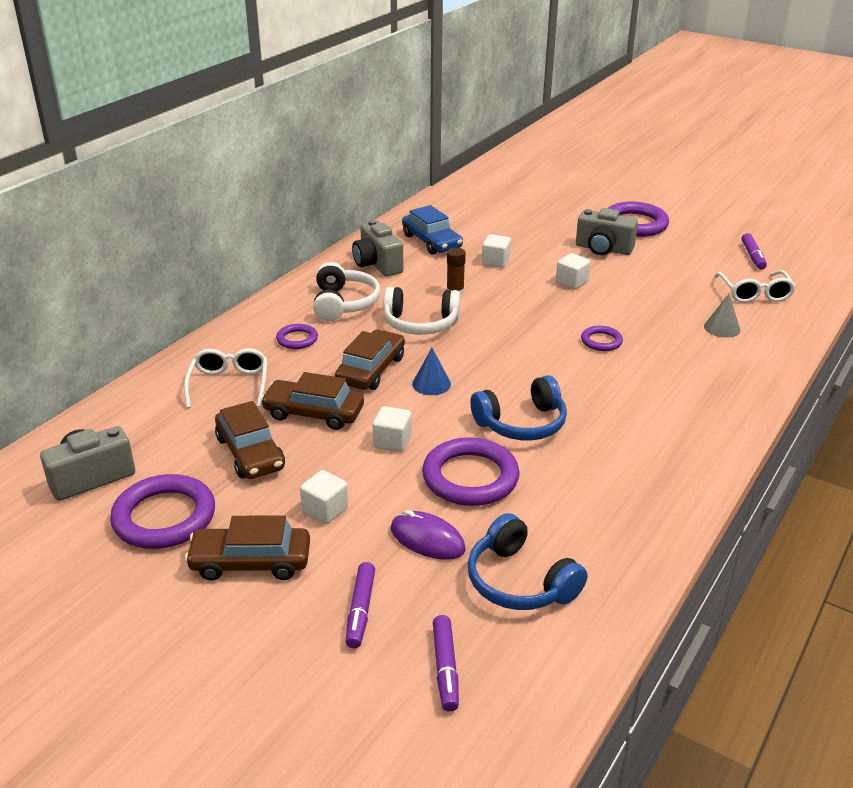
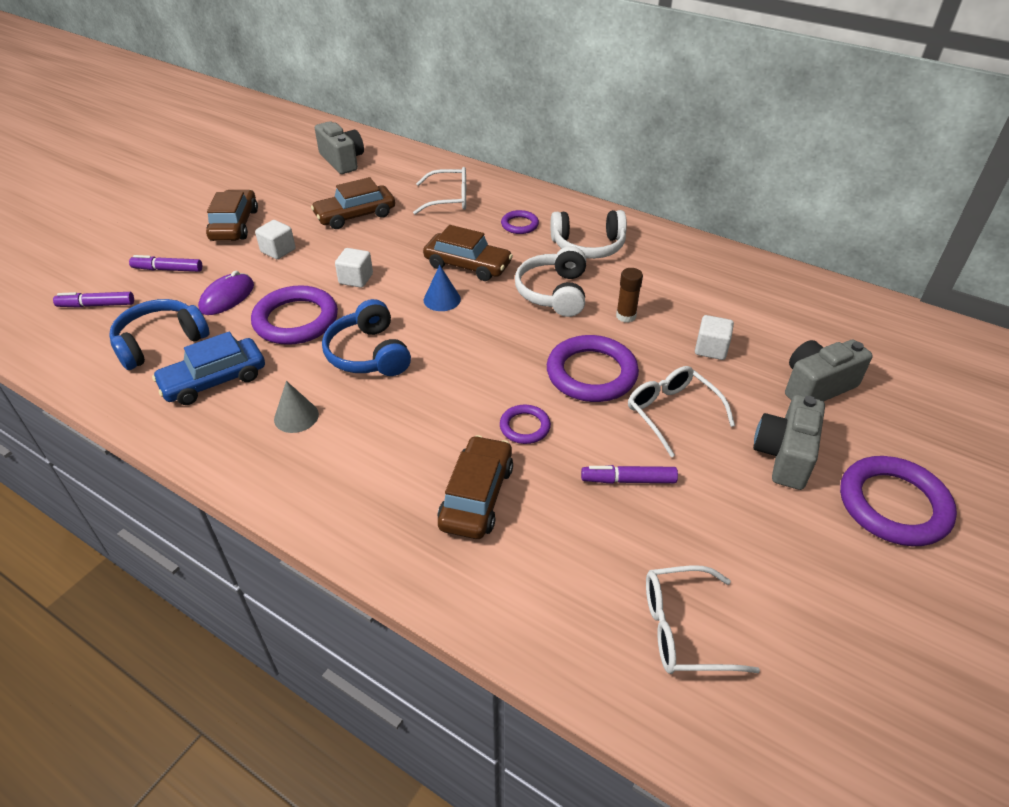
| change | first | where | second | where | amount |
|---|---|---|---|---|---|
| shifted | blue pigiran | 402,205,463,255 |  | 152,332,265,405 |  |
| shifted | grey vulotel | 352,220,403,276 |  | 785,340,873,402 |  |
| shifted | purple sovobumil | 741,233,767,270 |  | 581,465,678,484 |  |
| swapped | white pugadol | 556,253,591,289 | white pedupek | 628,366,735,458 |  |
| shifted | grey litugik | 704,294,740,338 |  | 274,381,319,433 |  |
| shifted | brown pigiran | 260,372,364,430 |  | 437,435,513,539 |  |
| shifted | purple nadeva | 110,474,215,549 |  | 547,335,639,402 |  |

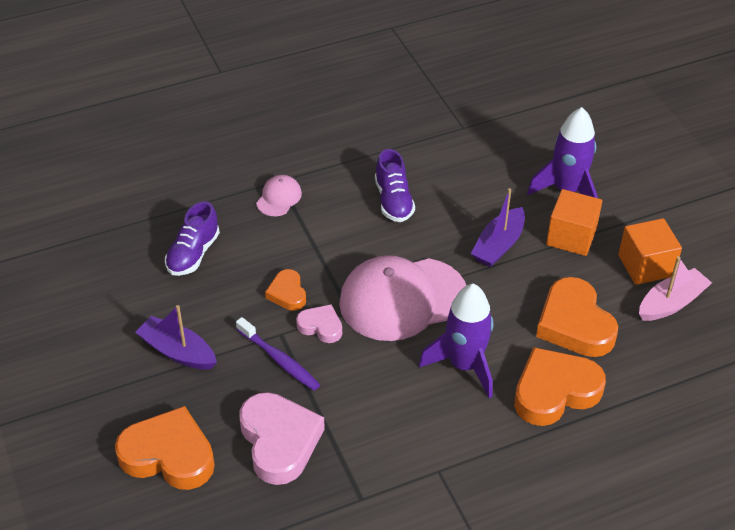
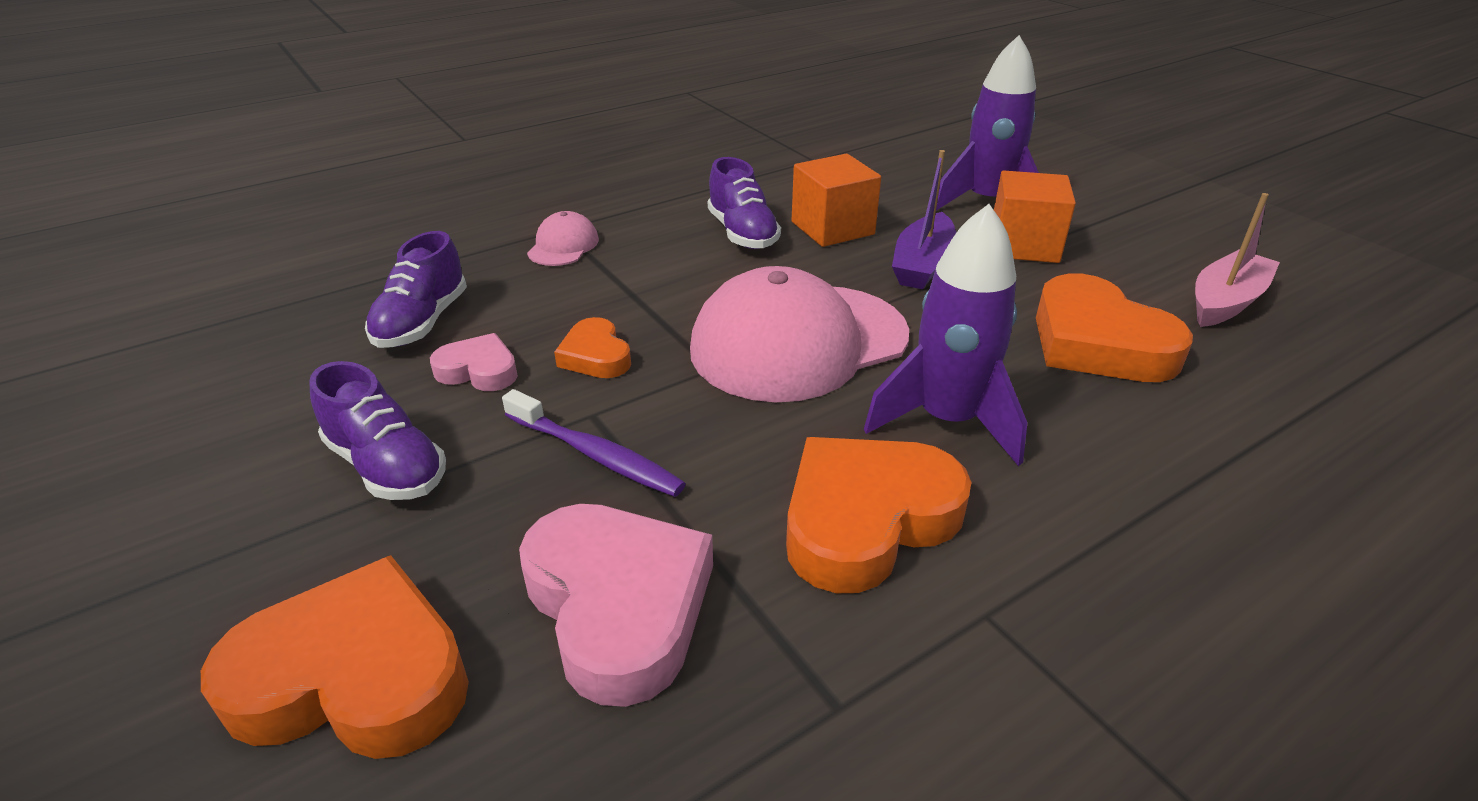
| change | first | where | second | where | amount |
|---|---|---|---|---|---|
| shifted | orange pugadol | 618,218,682,285 |  | 792,154,881,247 |  |
| swapped | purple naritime | 135,305,217,369 | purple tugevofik | 309,361,446,500 |  |
| shifted | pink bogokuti | 296,305,342,343 |  | 430,333,518,391 |  |
| shifted | orange bogokuti | 514,347,606,426 |  | 786,437,972,593 |  |

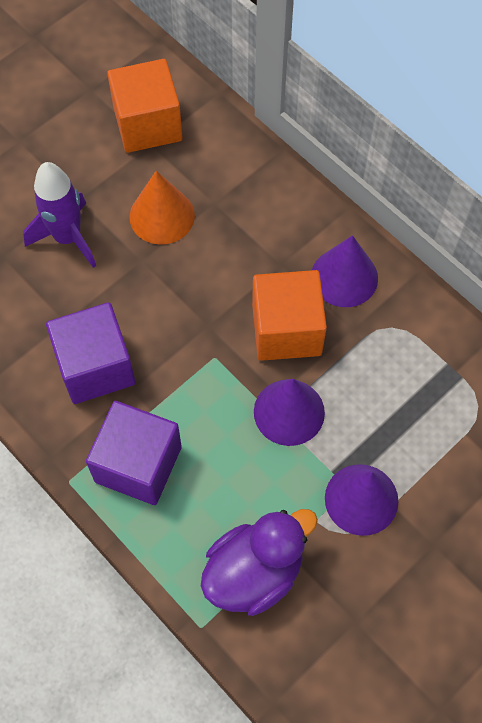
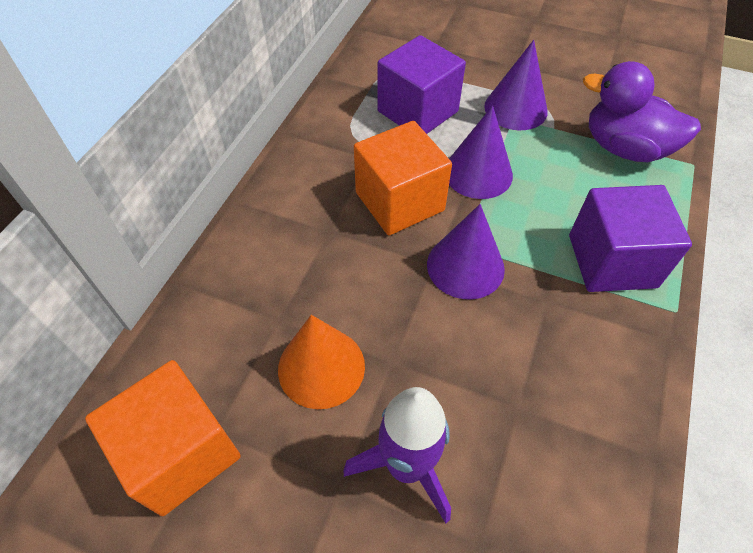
| change | first | where | second | where | amount |
|---|---|---|---|---|---|
| shifted | purple litugik | 312,235,378,307 |  | 427,204,505,299 |  |
| shifted | purple pugadol | 46,302,136,404 |  | 377,35,466,134 |  |

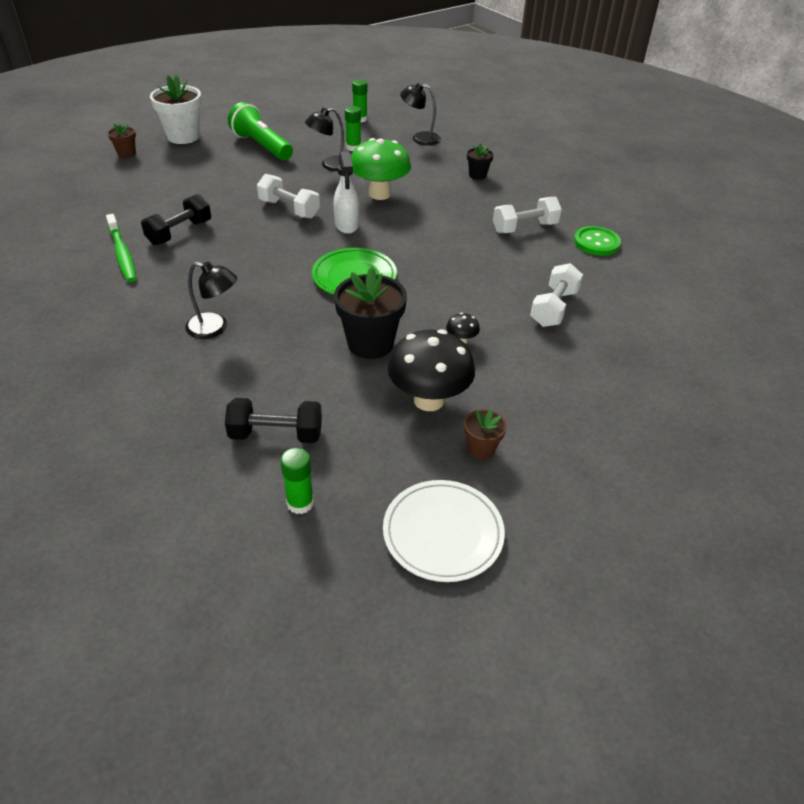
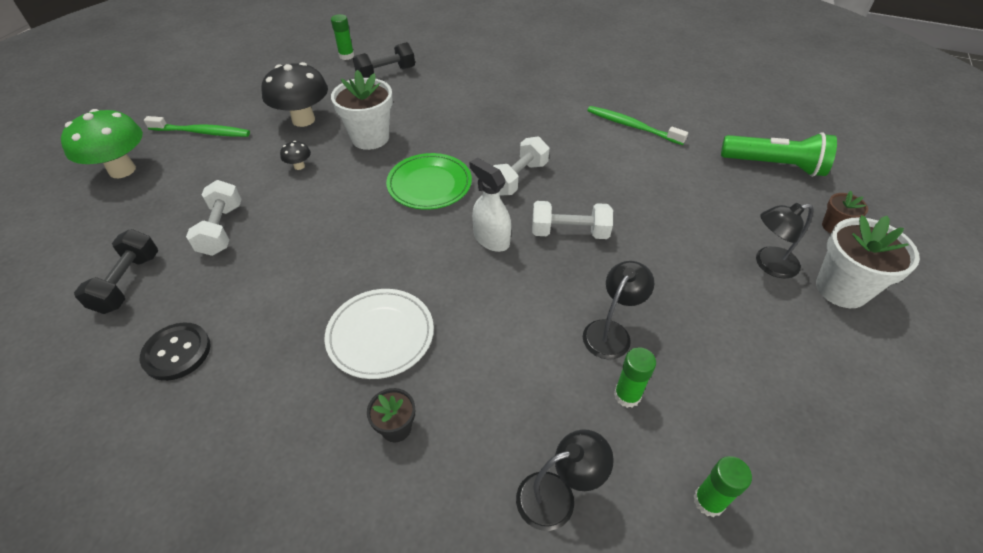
| change | first | where | second | where | amount |
|---|---|---|---|---|---|
| shifted | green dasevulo | 228,102,293,160 |  | 721,132,837,177 |  |
| shifted | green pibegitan | 351,138,411,200 |  | 61,109,143,178 |  |
| shifted | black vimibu | 141,194,211,246 |  | 74,229,158,314 |  |
| shifted | white vimibu | 493,197,562,233 |  | 494,136,550,196 |  |
| repainted | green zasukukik | 574,226,621,256 | black zasukukik | 140,322,211,381 |  |
| shifted | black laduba | 185,261,237,339 |  | 756,203,814,278 |  |
| repainted | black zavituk | 334,267,407,359 | white zavituk | 331,70,393,150 |  |
| gone | brown zavituk | 464,409,506,460 |  |  |  |
| shifted | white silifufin | 383,480,505,582 |  | 325,289,434,379 |  |
| new |  |  | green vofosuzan | 144,116,250,137 |  |

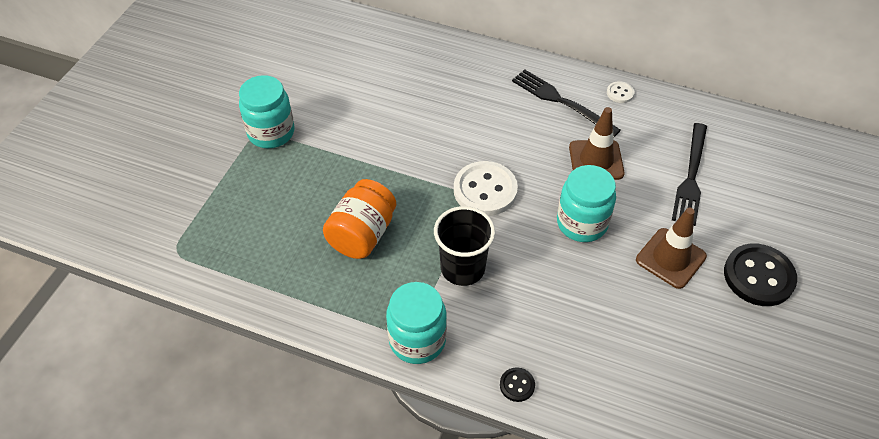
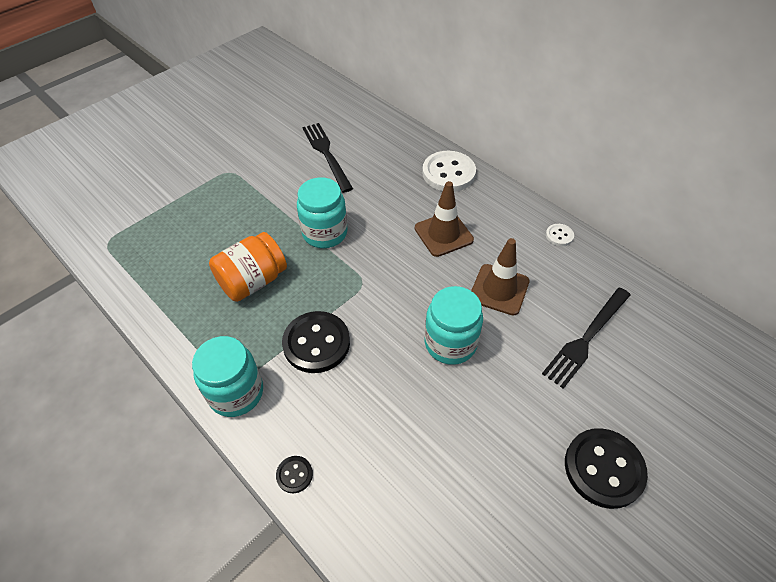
| change | first | where | second | where | amount |
|---|---|---|---|---|---|
| shifted | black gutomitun | 512,69,621,137 |  | 302,123,353,193 |  |
| shifted | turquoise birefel | 239,75,294,148 |  | 297,177,348,248 |  |
| shifted | white zasukukik | 454,161,518,216 |  | 422,151,476,192 |  |
| swapped | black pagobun | 434,206,495,286 | black zasukukik | 282,311,350,373 |  |
| shifted | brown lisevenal | 636,208,707,289 |  | 415,181,474,257 |  |

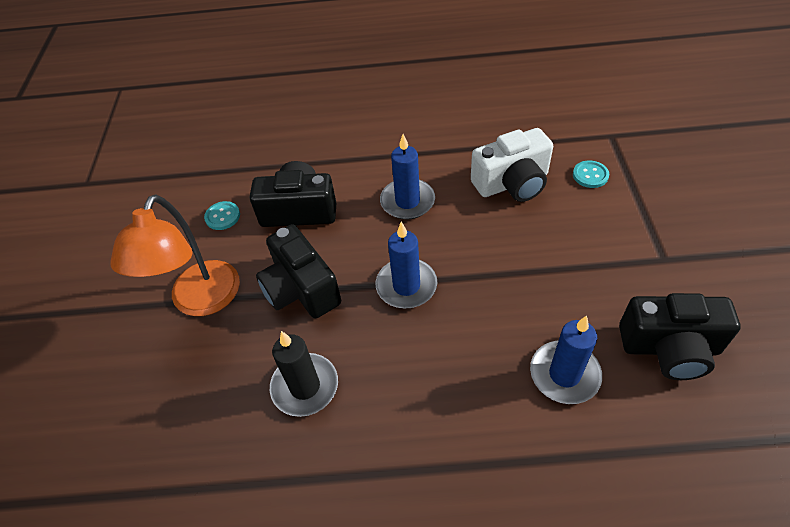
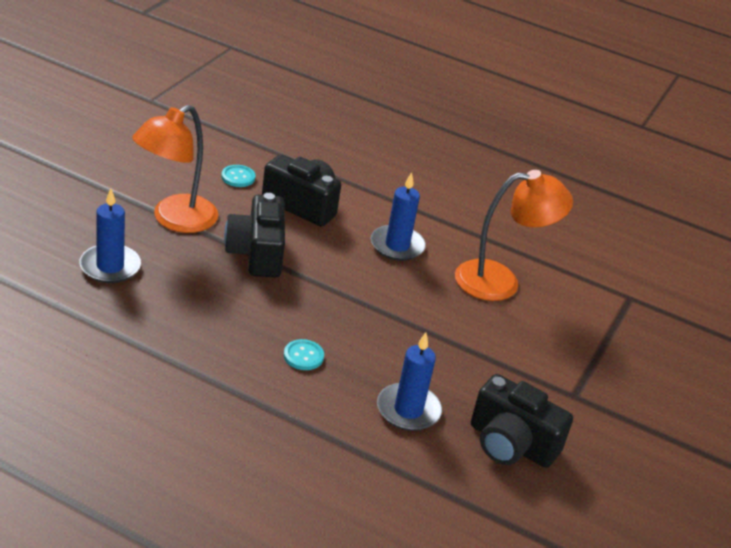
| change | first | where | second | where | amount |
|---|---|---|---|---|---|
| swapped | white vulotel | 471,128,553,202 | orange laduba | 455,170,573,301 |  |
| shifted | turquoise zasukukik | 573,160,609,188 |  | 284,339,324,370 |  |
| shifted | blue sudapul | 376,222,437,309 |  | 79,189,141,283 |  |
| gone | black sudapul | 270,331,338,417 |  |  |  |

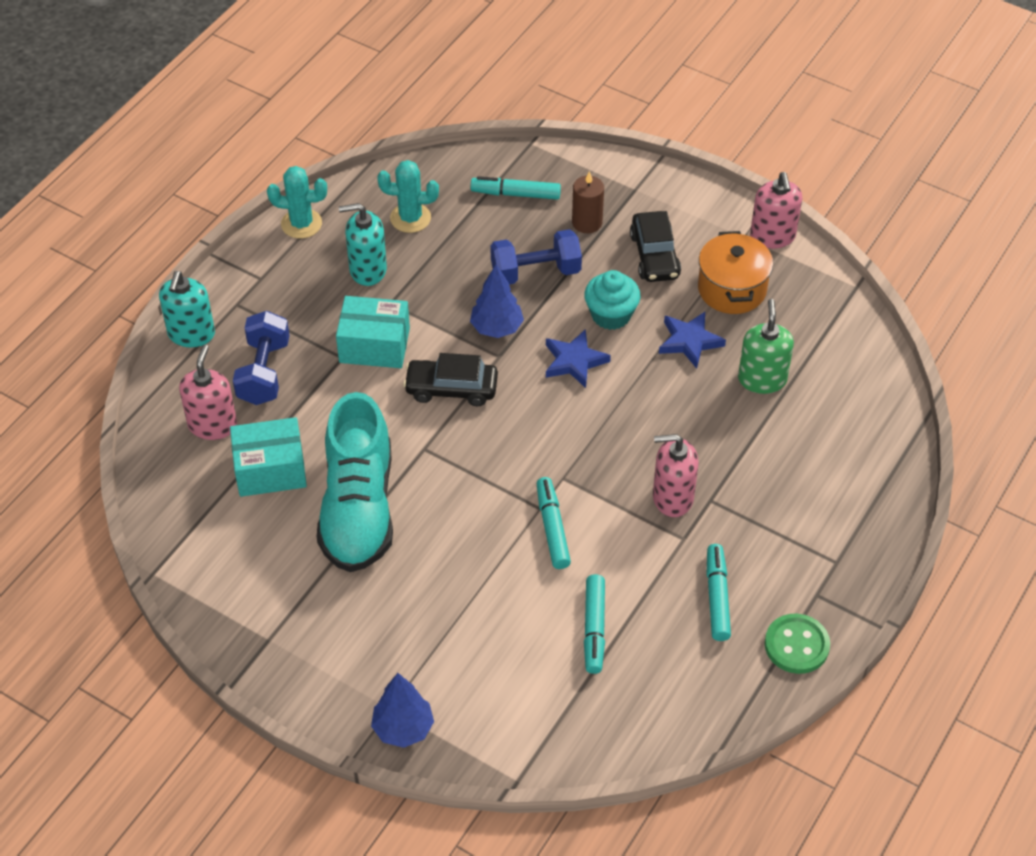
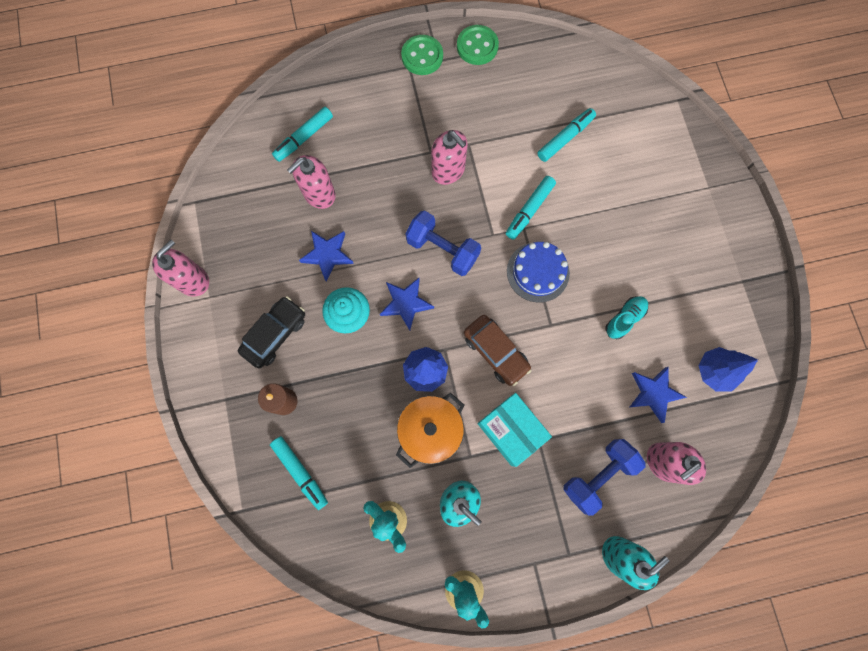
| change | first | where | second | where | amount |
|---|---|---|---|---|---|
| shifted | blue vimibu | 490,229,582,284 |  | 405,211,481,276 |  |
| shifted | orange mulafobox | 698,231,773,314 |  | 396,392,464,468 |  |
| repainted | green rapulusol | 738,299,794,394 | pink rapulusol | 287,155,336,209 |  |
| repainted | black pigiran | 403,353,498,406 | brown pigiran | 464,315,532,386 |  |
| scaled | turquoise tugevofik | 317,392,393,572 |  | 605,296,648,339 | x0.41 |
| swapped | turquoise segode | 230,417,307,497 | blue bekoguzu | 630,367,687,423 |  |
| shifted | turquoise sovobumil | 707,544,731,641 |  | 272,107,333,162 |  |
| shifted | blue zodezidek | 371,673,434,748 |  | 699,347,758,392 |  |
| new |  |  | green zasukukik | 401,35,443,75 |  |
| new |  |  | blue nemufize | 507,242,570,302 |  |

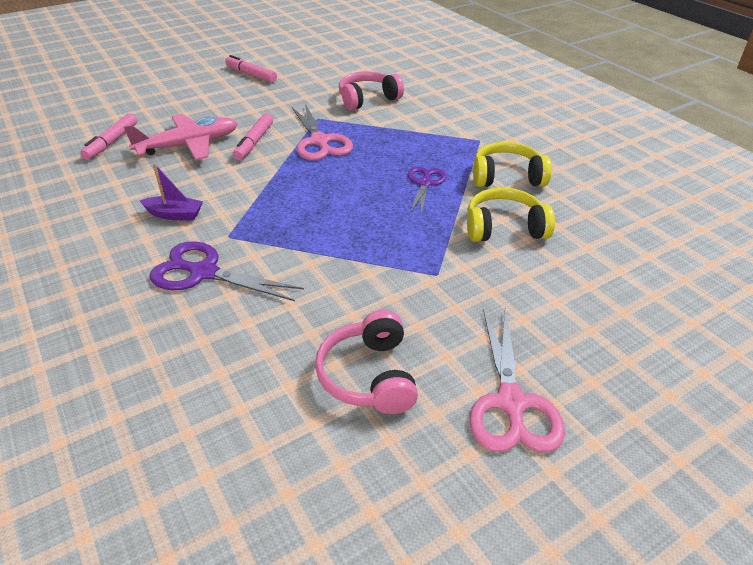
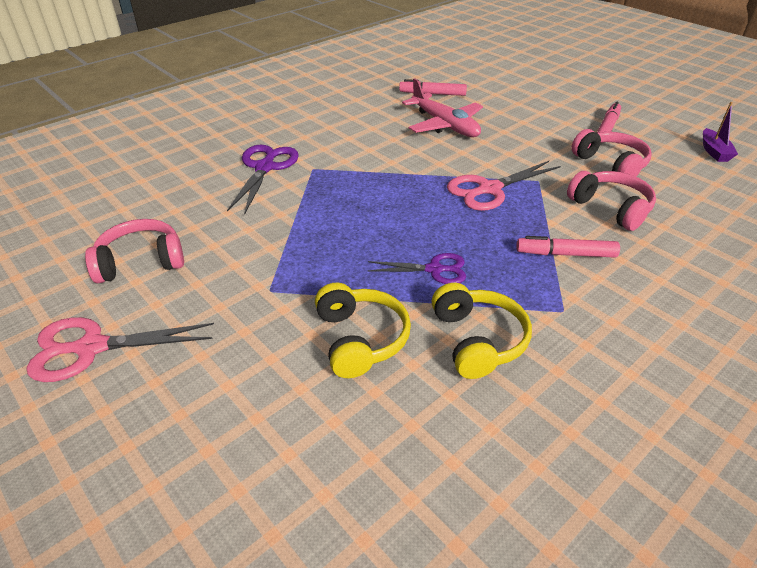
| change | first | where | second | where | amount |
|---|---|---|---|---|---|
| shifted | pink sovobumil | 233,113,273,160 |  | 516,236,620,258 |  |
| shifted | purple naritime | 140,163,203,221 |  | 703,102,738,162 |  |
| new |  |  | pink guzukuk | 571,129,652,177 |  |

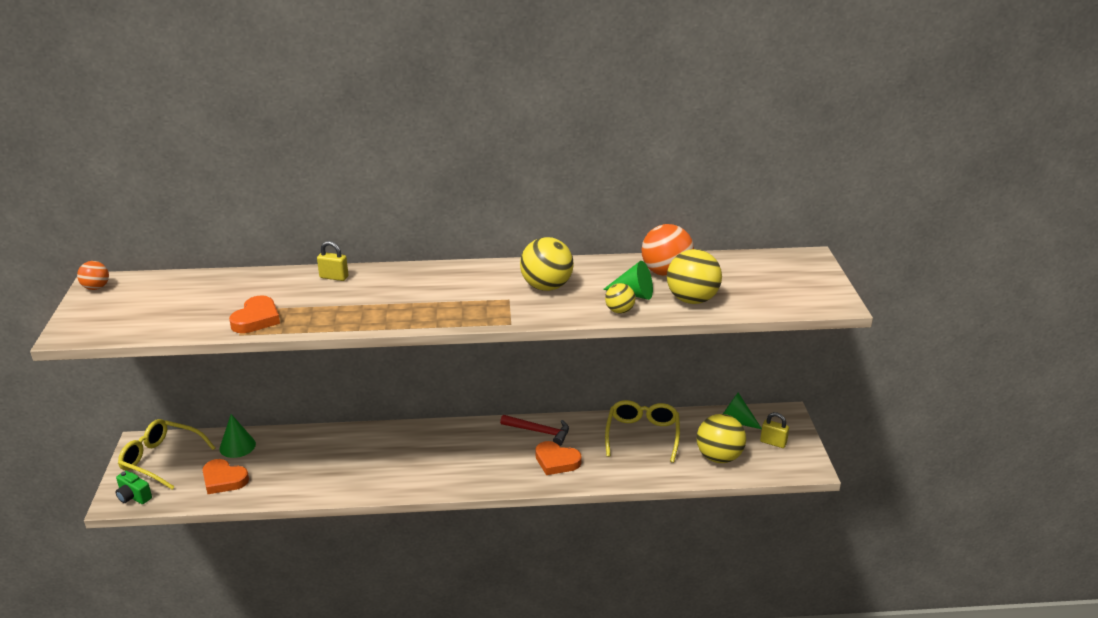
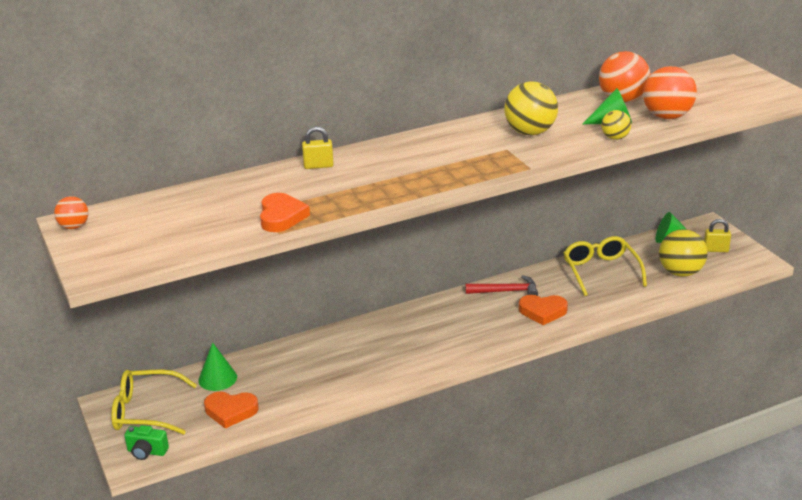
| change | first | where | second | where | amount |
|---|---|---|---|---|---|
| repainted | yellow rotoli | 667,249,722,304 | orange rotoli | 643,66,697,119 |  |

